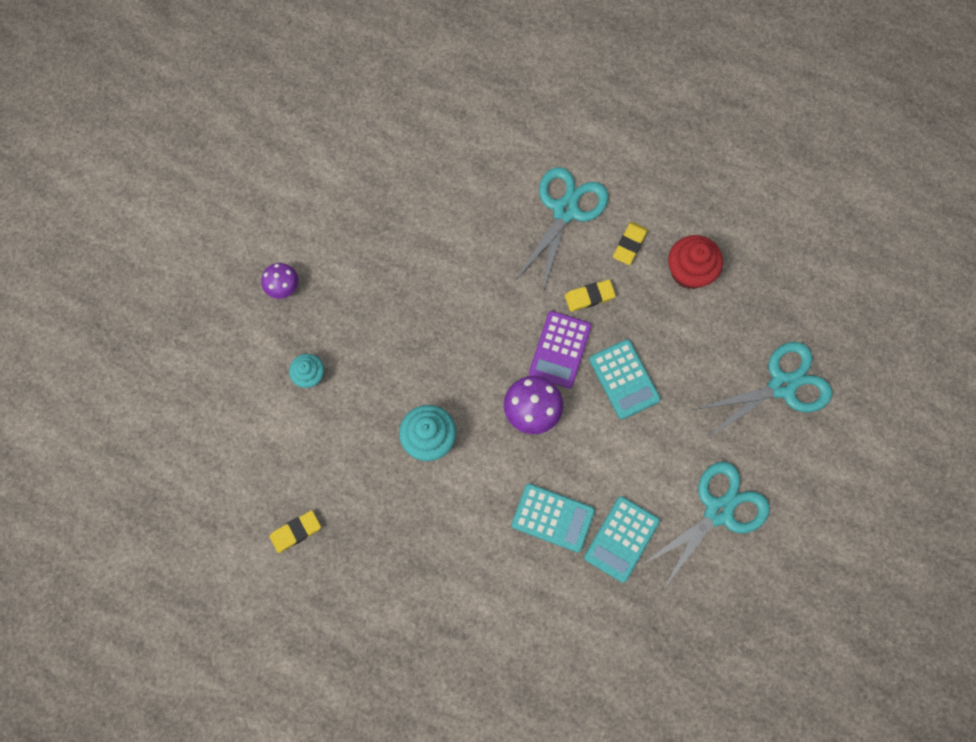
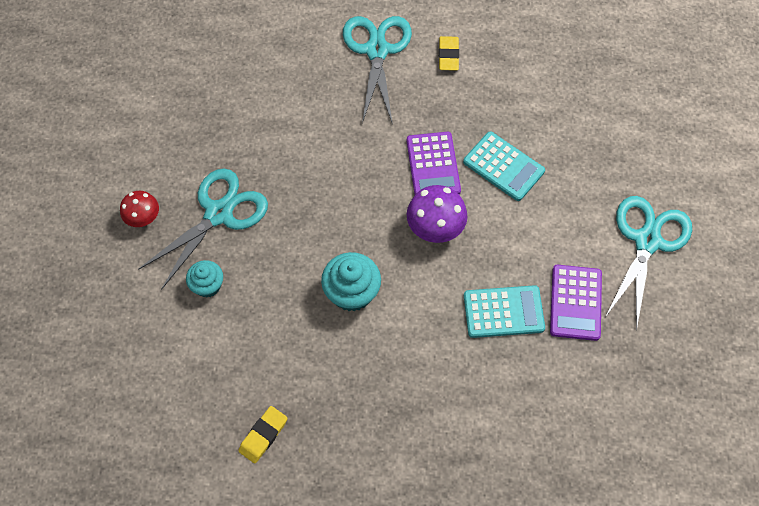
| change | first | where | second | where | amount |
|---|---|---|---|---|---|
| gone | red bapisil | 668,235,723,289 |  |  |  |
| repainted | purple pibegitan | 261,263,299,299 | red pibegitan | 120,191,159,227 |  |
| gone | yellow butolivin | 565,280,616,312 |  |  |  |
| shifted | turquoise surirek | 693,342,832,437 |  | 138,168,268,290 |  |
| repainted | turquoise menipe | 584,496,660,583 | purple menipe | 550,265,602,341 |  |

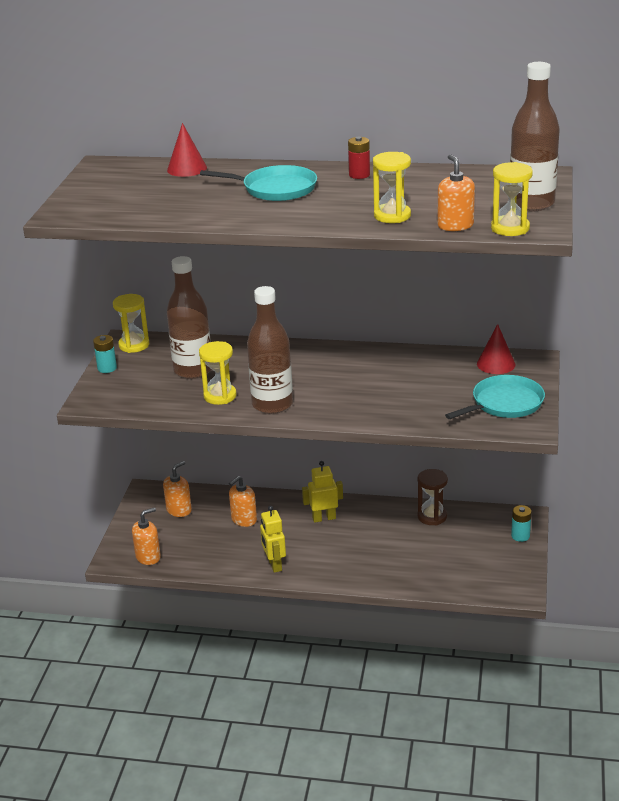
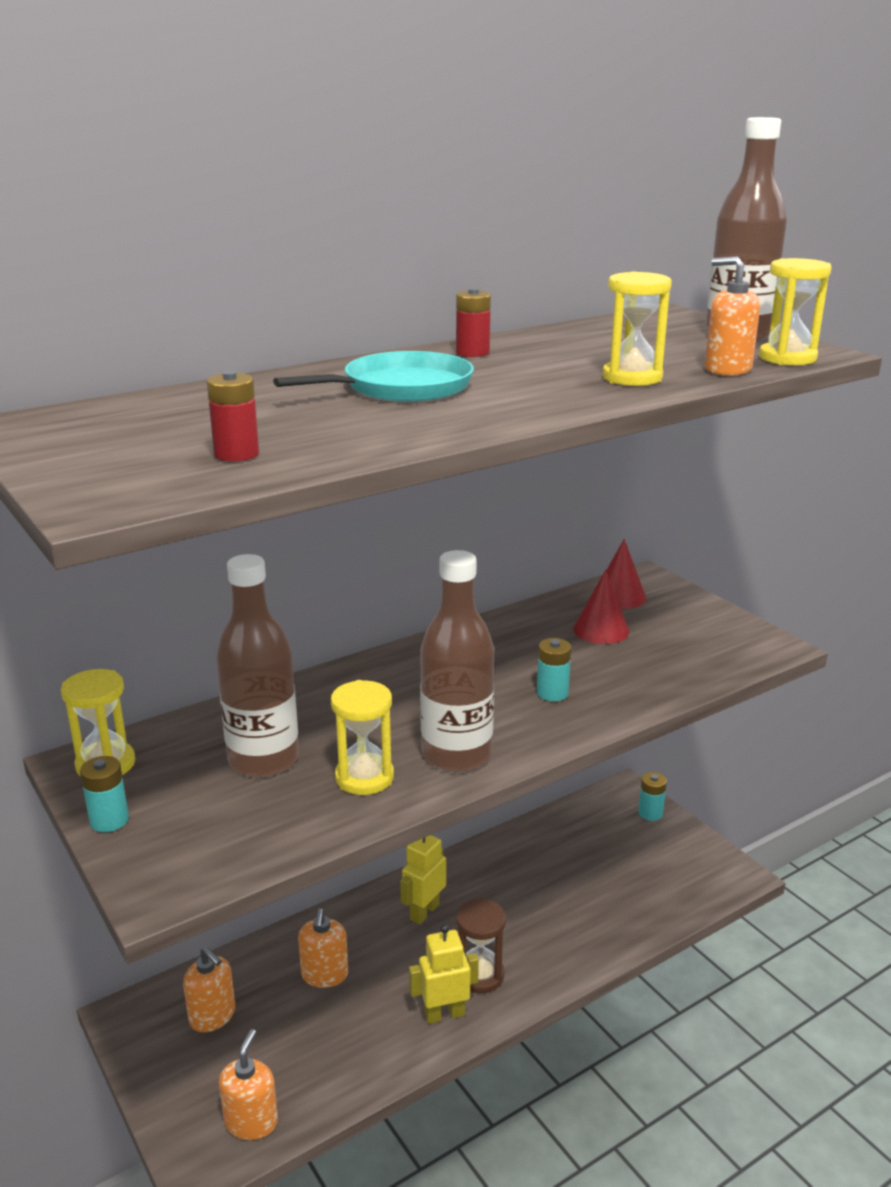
| change | first | where | second | where | amount |
|---|---|---|---|---|---|
| shifted | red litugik | 167,123,207,177 |  | 573,570,630,644 |  |
| gone | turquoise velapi | 445,375,545,419 |  |  |  |
| rotated | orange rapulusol | 163,461,192,517 |  | 183,947,235,1032 | 135 degrees clockwise |
| shifted | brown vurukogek | 417,469,448,525 |  | 456,898,506,994 |  |
| rotated | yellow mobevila | 260,506,286,573 |  | 409,924,479,1024 | 135 degrees clockwise |
| new |  |  | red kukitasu | 207,371,259,461 |  |
| new |  |  | turquoise kukitasu | 537,638,571,701 |  |

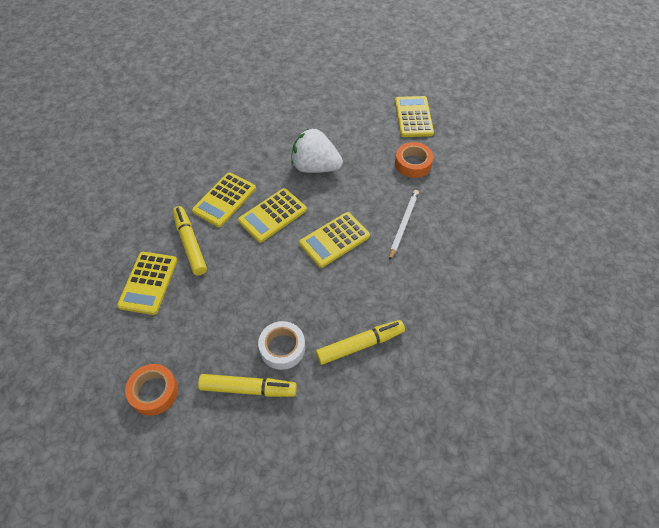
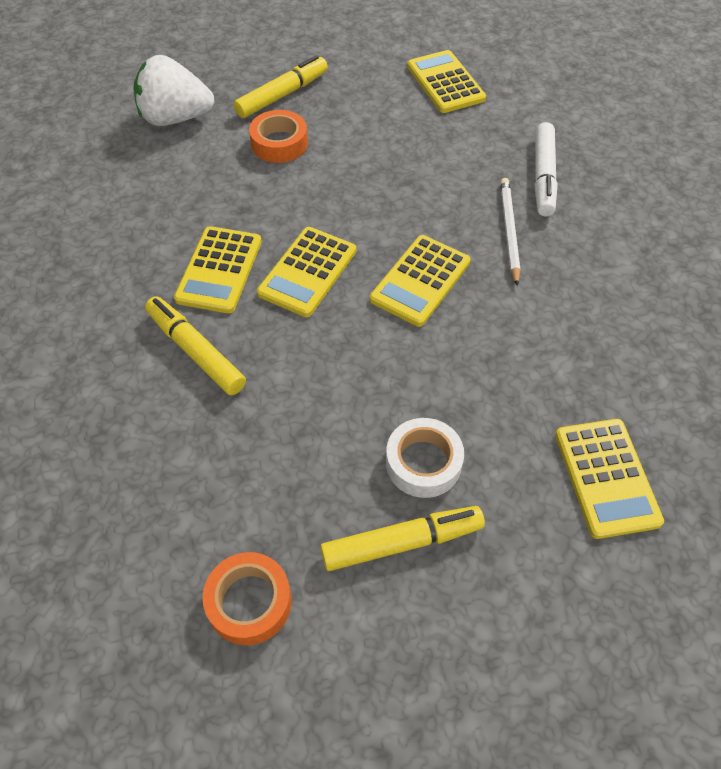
| change | first | where | second | where | amount |
|---|---|---|---|---|---|
| shifted | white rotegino | 291,128,343,173 |  | 134,55,215,126 |  |
| shifted | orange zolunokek | 395,142,433,178 |  | 249,110,308,163 |  |
| shifted | yellow menipe | 117,252,177,315 |  | 555,419,664,539 |  |
| shifted | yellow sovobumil | 316,320,405,365 |  | 234,55,328,118 |  |
| new |  |  | white sovobumil | 534,122,558,217 |  |

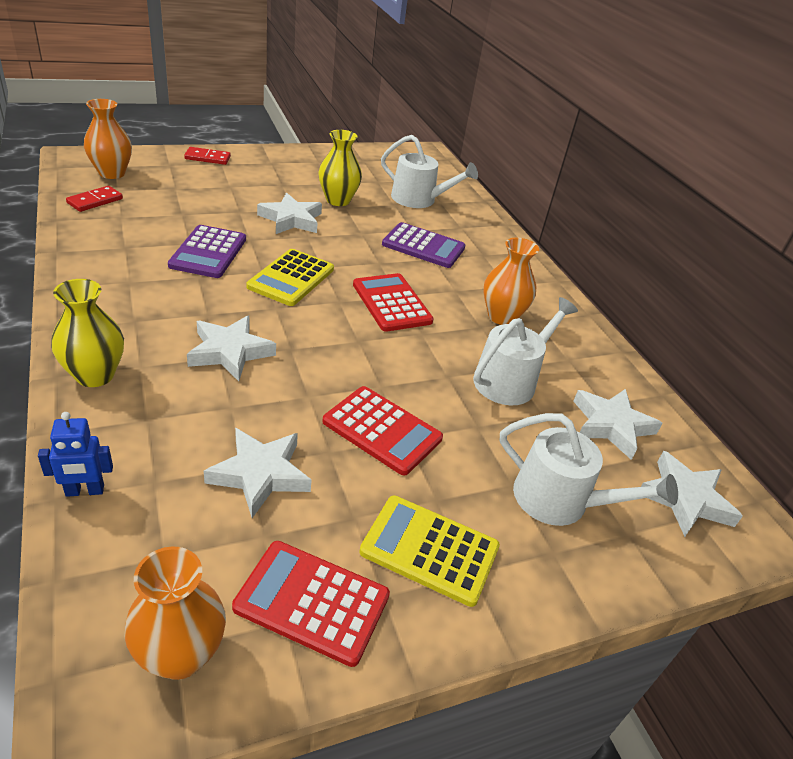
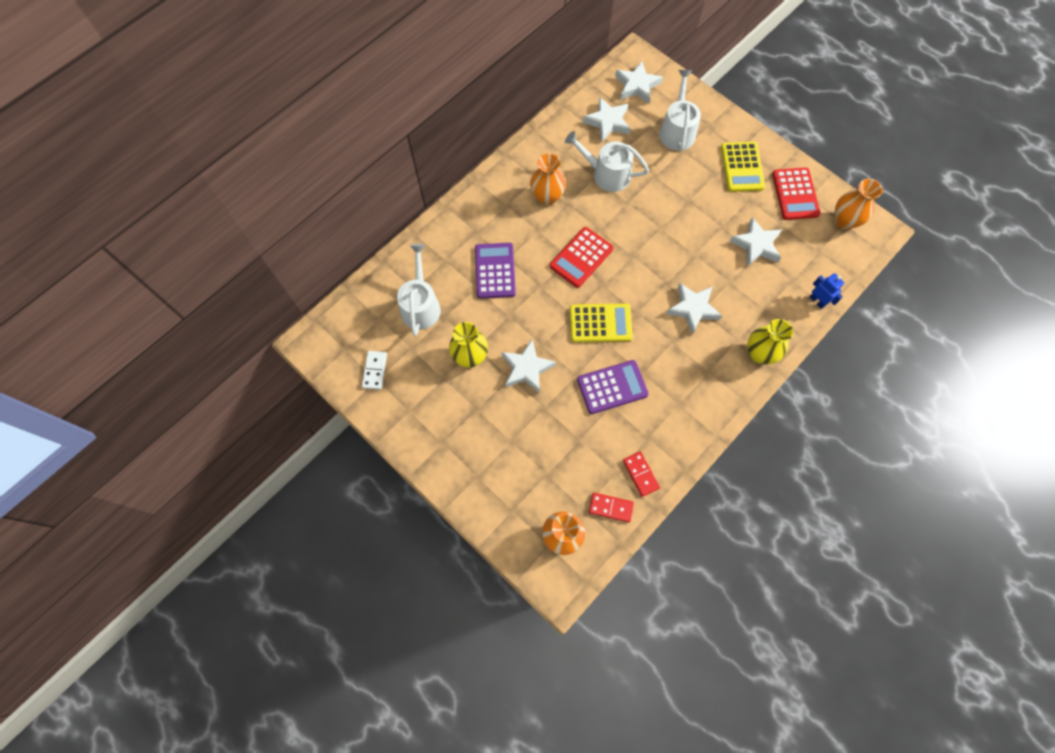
| change | first | where | second | where | amount |
|---|---|---|---|---|---|
| shifted | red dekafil | 184,147,231,165 |  | 623,451,660,497 |  |
| gone | red menipe | 322,386,443,475 |  |  |  |
| new |  |  | white dekafil | 362,351,387,390 |  |

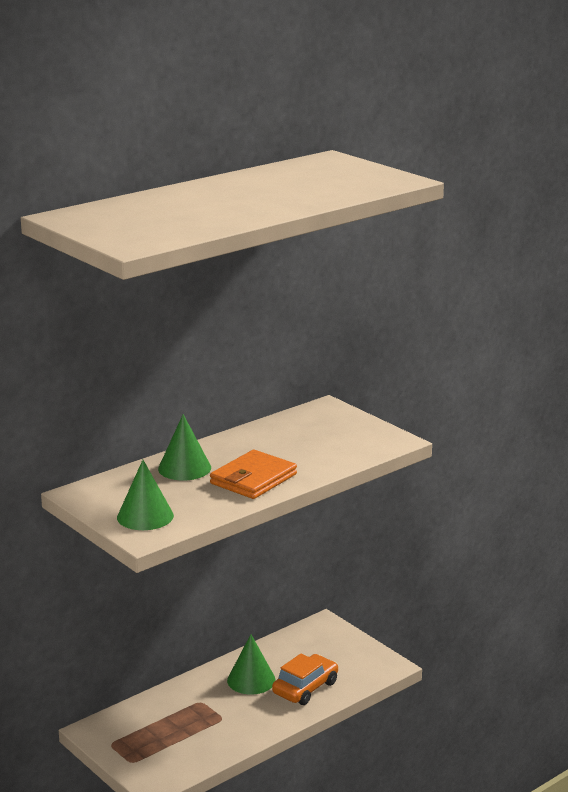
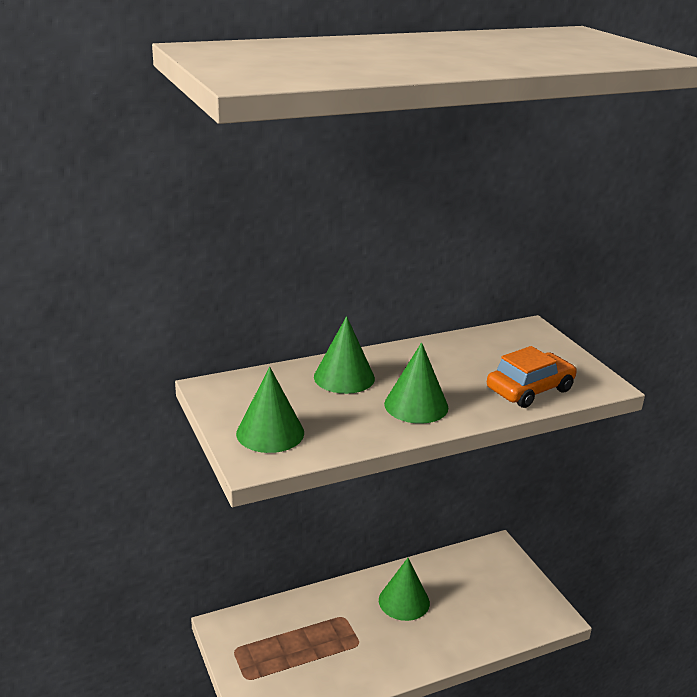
| change | first | where | second | where | amount |
|---|---|---|---|---|---|
| swapped | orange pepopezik | 210,450,297,499 | green litugik | 384,342,449,424 |  |
| shifted | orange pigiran | 272,654,338,705 |  | 487,346,577,408 |  |

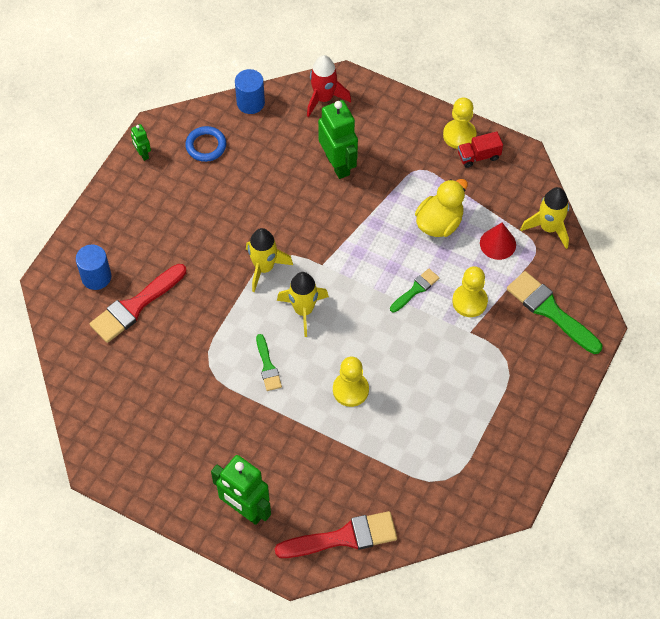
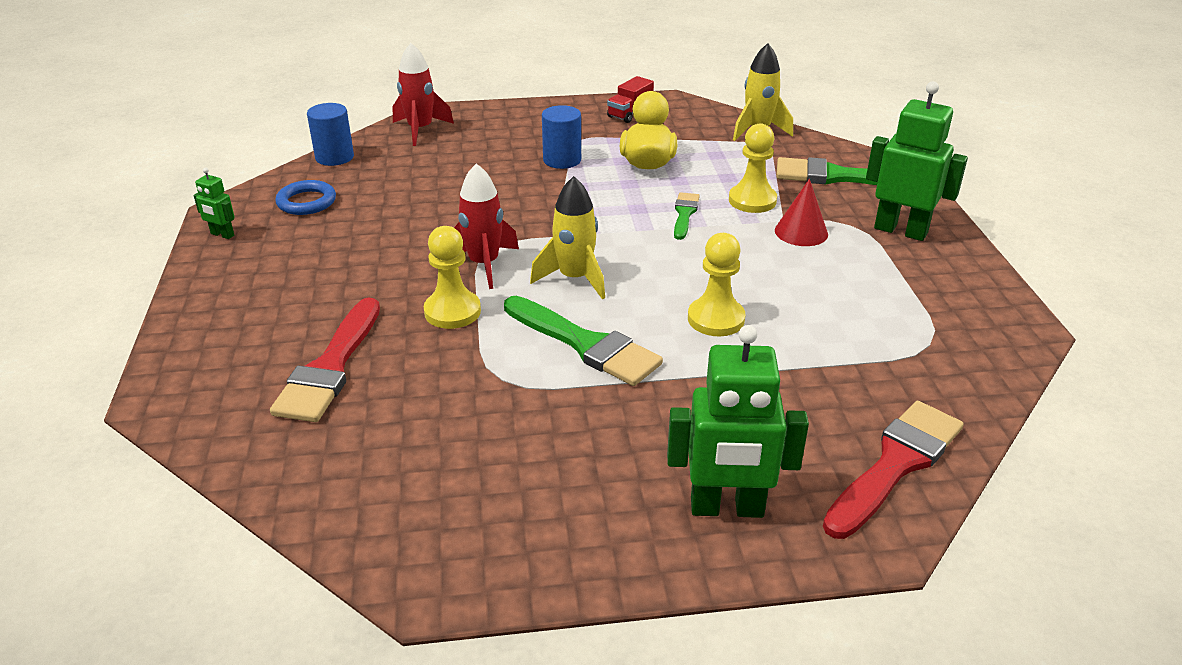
| change | first | where | second | where | amount |
|---|---|---|---|---|---|
| shifted | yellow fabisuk | 443,98,477,149 |  | 424,226,481,329 |  |
| shifted | green mobevila | 318,100,358,179 |  | 866,81,968,241 |  |
| shifted | red litugik | 480,223,516,260 |  | 775,179,828,246 |  |
| repainted | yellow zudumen | 246,228,293,292 | red zudumen | 454,163,519,289 |  |
| shifted | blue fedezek | 76,245,111,290 |  | 542,105,581,169 |  |
| scaled | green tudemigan | 256,334,282,391 |  | 504,296,663,386 | x1.82 |

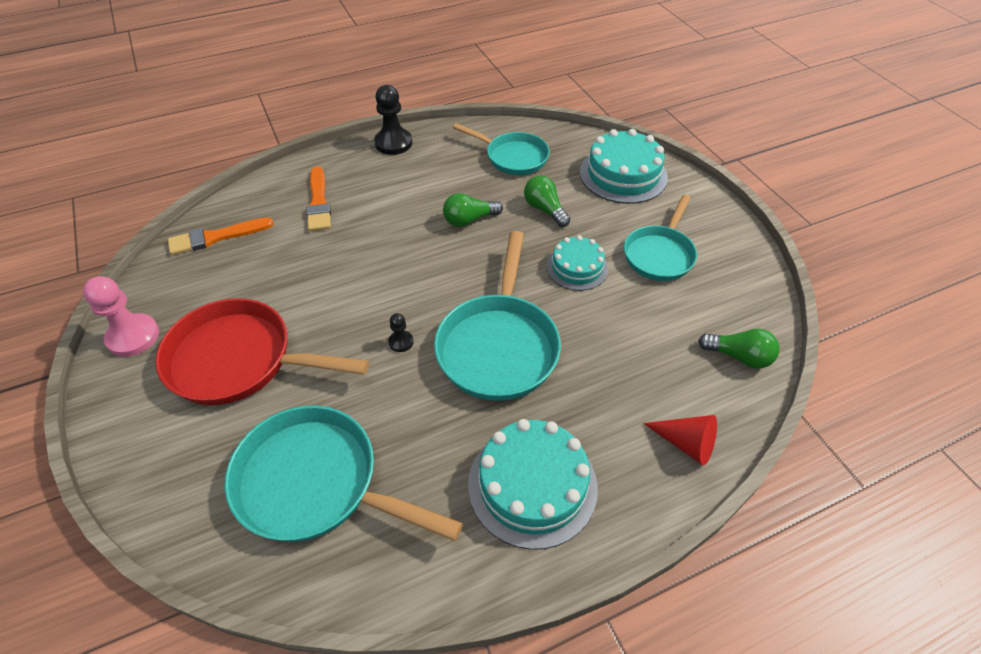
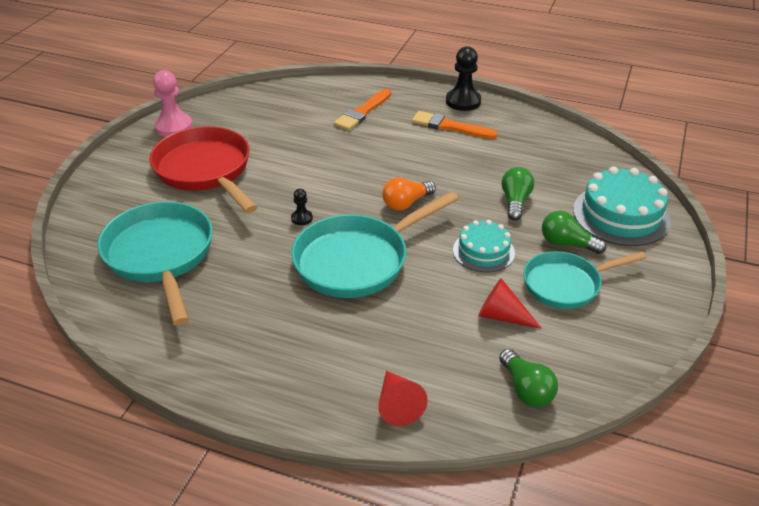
| change | first | where | second | where | amount |
|---|---|---|---|---|---|
| gone | turquoise velapi | 453,123,550,175 |  |  |  |
| shifted | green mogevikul | 443,193,503,227 |  | 542,211,606,254 |  |
| shifted | orange tudemigan | 168,217,274,255 |  | 412,111,498,139 |  |
| gone | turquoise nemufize | 468,419,598,550 |  |  |  |
| new |  |  | orange mogevikul | 382,177,436,211 |  |
| new |  |  | red litugik | 478,278,542,329 |  |

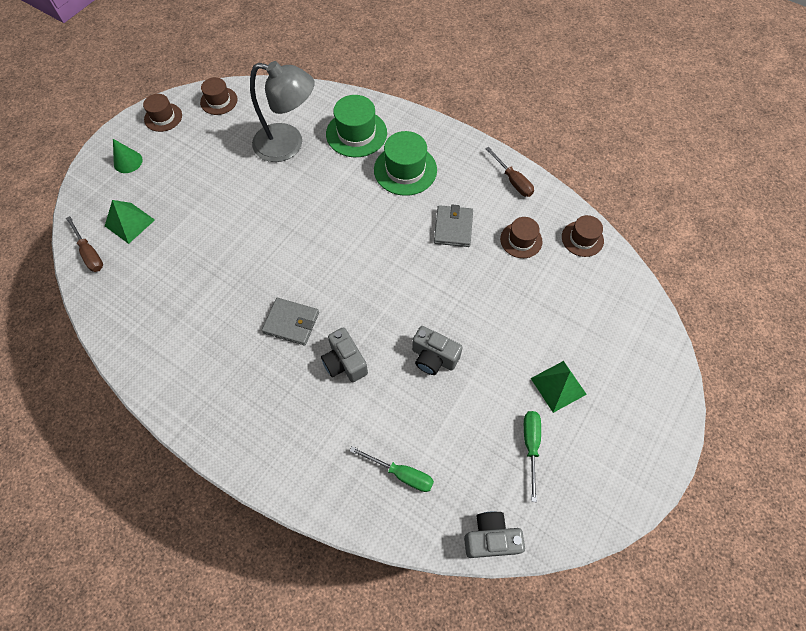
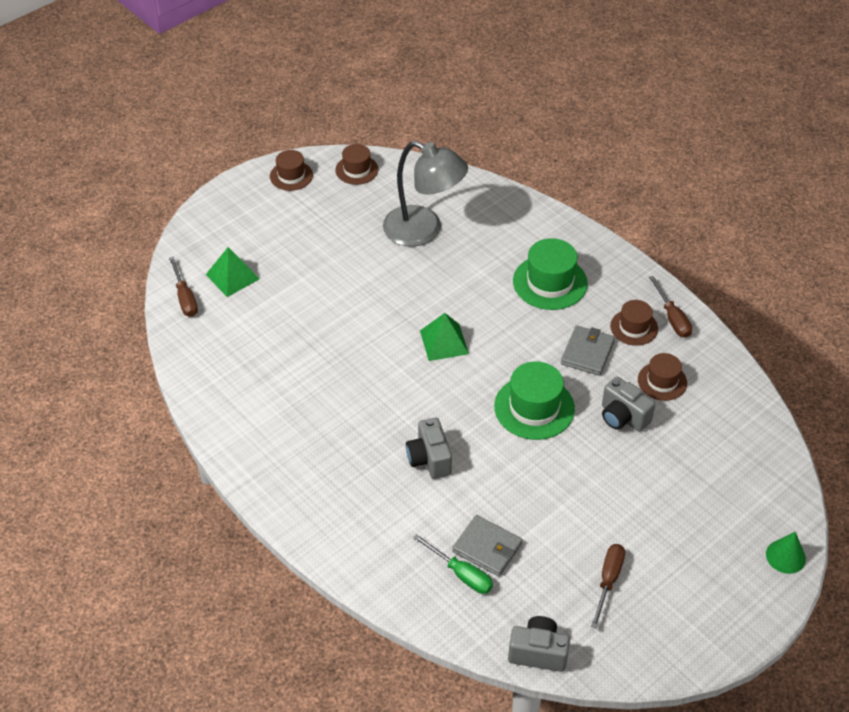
| change | first | where | second | where | amount |
|---|---|---|---|---|---|
| shifted | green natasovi | 326,95,387,157 |  | 494,361,575,440 |  |
| shifted | green litugik | 113,139,143,173 |  | 766,532,806,574 |  |
| shifted | brown natasovi | 562,215,604,257 |  | 610,300,658,346 |  |
| shifted | grey pepopezik | 262,298,319,345 |  | 452,515,523,577 |  |
| shifted | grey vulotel | 412,326,463,375 |  | 602,377,655,432 |  |
| shifted | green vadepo | 531,361,587,413 |  | 420,313,469,361 |  |
| repainted | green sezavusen | 524,411,541,502 | brown sezavusen | 591,544,625,629 |  |

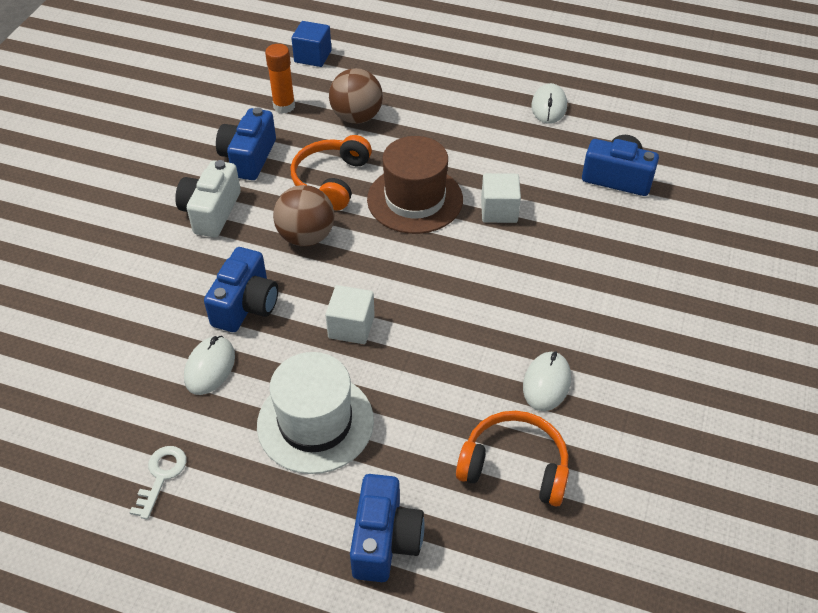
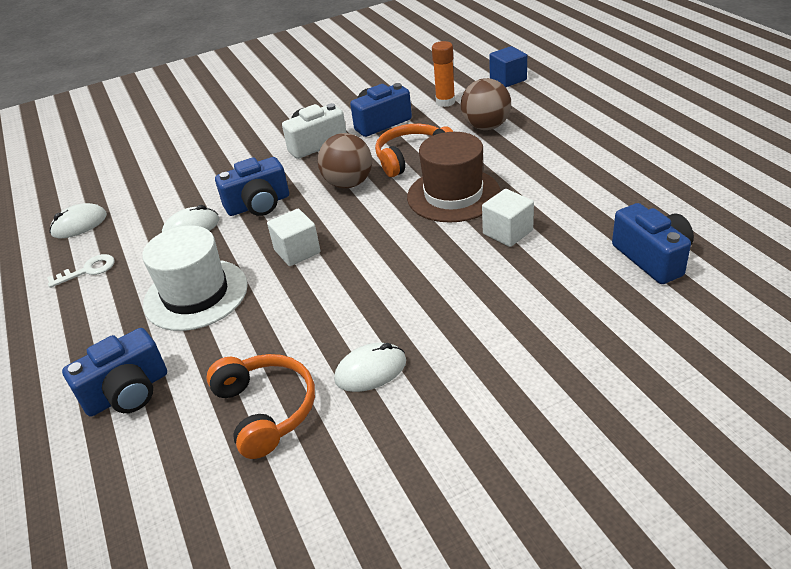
| change | first | where | second | where | amount |
|---|---|---|---|---|---|
| shifted | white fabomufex | 531,83,567,124 |  | 50,203,107,238 |  |

